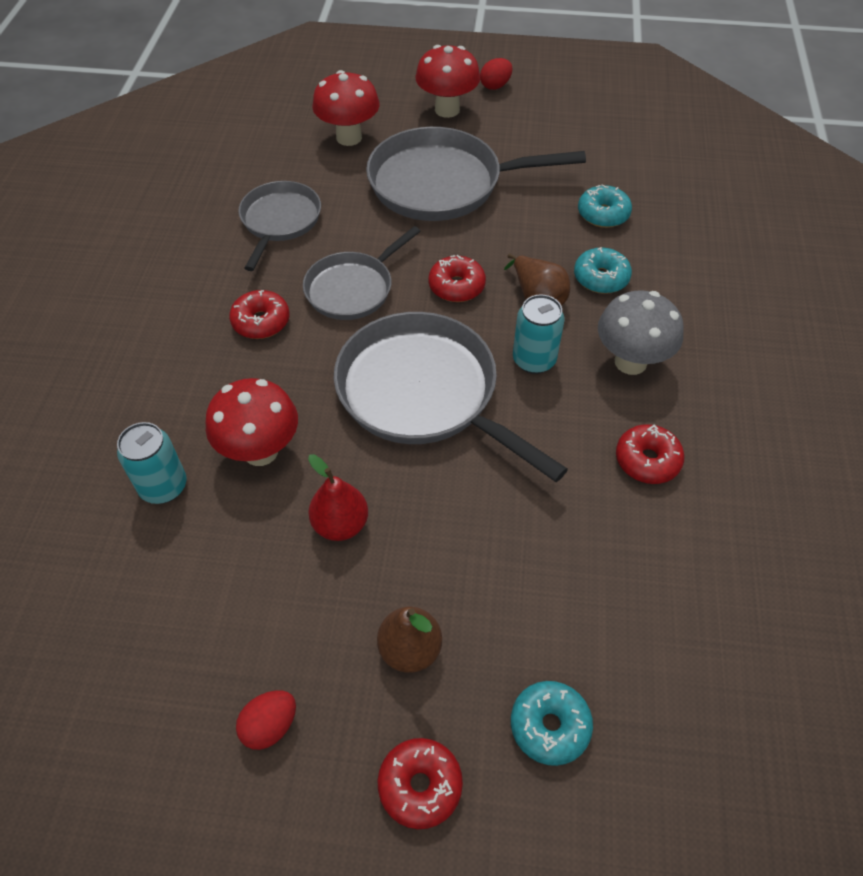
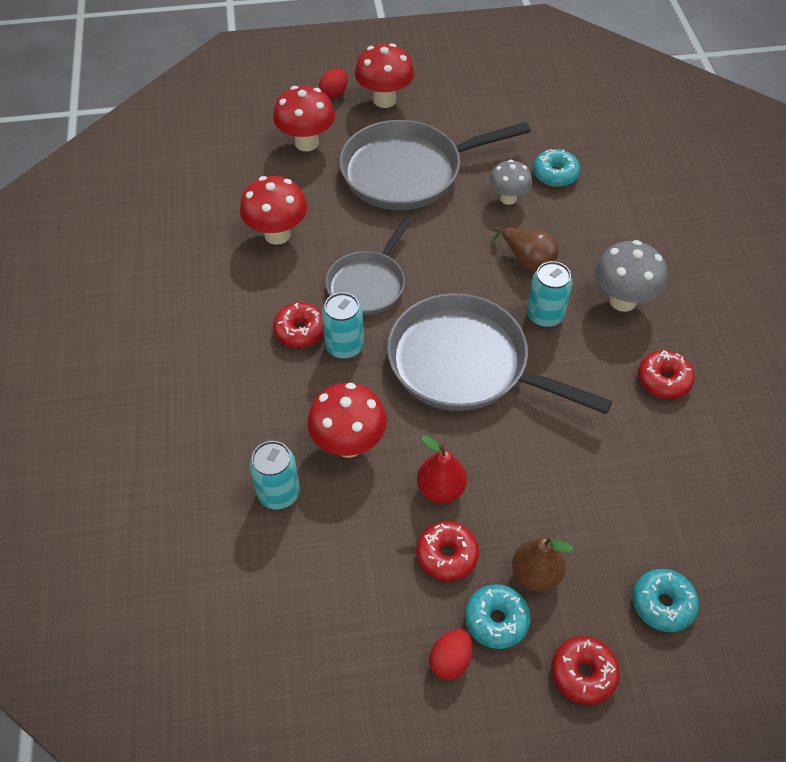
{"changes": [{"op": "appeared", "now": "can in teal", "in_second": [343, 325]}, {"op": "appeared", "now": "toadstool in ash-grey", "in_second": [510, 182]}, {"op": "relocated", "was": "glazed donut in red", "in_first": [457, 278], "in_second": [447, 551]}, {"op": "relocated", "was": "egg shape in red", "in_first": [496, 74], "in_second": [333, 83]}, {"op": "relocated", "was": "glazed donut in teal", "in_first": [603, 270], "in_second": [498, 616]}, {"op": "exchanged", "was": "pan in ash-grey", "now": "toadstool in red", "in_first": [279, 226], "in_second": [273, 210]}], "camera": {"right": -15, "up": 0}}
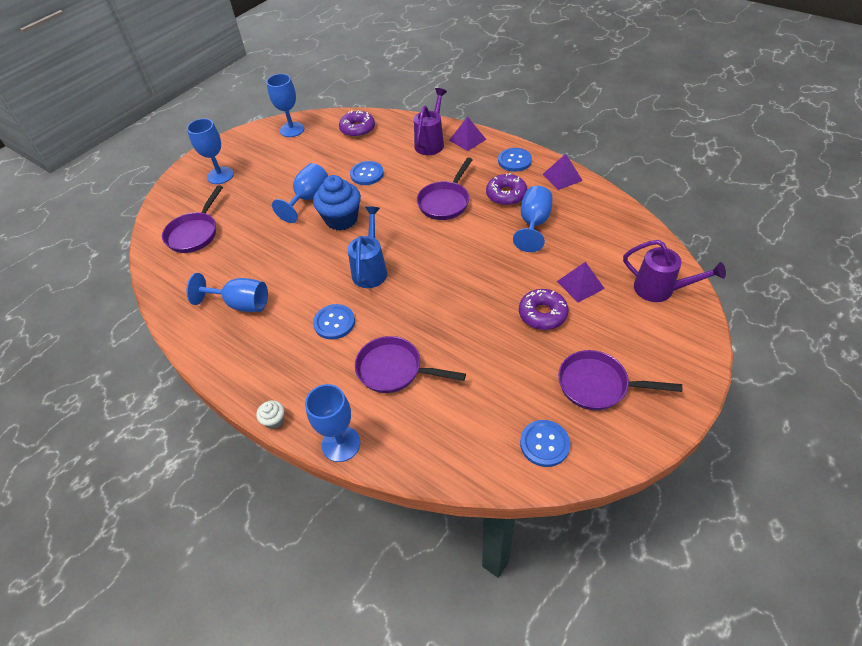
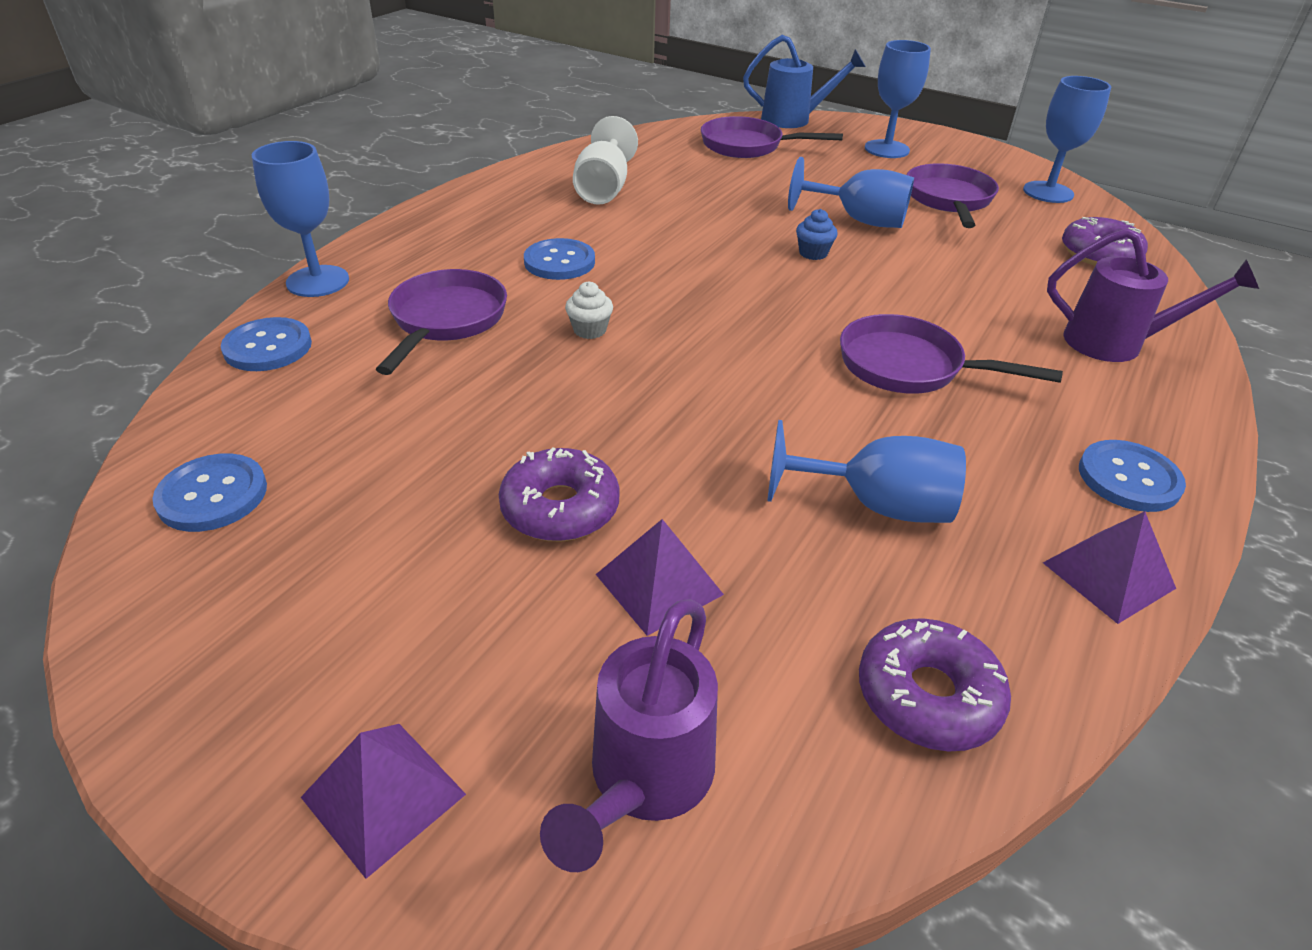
{"changes": [{"op": "relocated", "was": "cupcake in snow-white", "in_first": [270, 414], "in_second": [589, 310]}, {"op": "relocated", "was": "watering pot in blue", "in_first": [367, 247], "in_second": [804, 81]}, {"op": "relocated", "was": "button in blue", "in_first": [367, 173], "in_second": [266, 344]}, {"op": "relocated", "was": "solid pyramid in violet", "in_first": [468, 133], "in_second": [383, 801]}, {"op": "relocated", "was": "glazed donut in violet", "in_first": [507, 189], "in_second": [935, 685]}, {"op": "relocated", "was": "pan in violet", "in_first": [620, 380], "in_second": [953, 195]}, {"op": "colour", "was": "chalice in blue", "now": "chalice in snow-white", "in_first": [227, 292], "in_second": [605, 160]}, {"op": "size", "was": "cupcake in blue", "in_first": [337, 203], "in_second": [817, 234], "ratio": 0.46}], "camera": {"right": 80, "up": -10}}
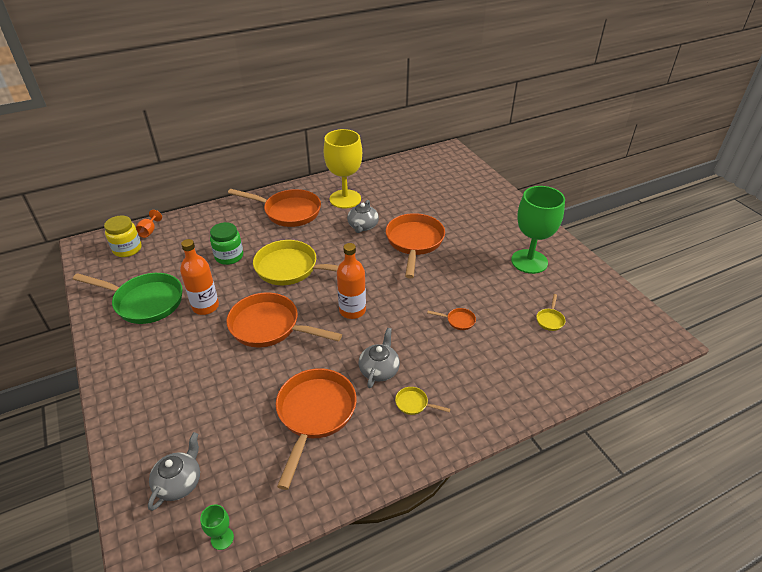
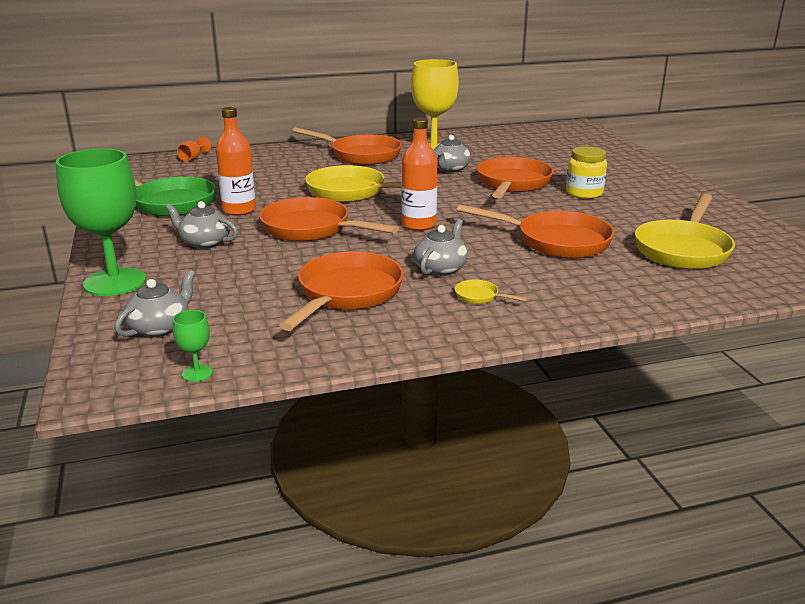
{"changes": [{"op": "missing", "was": "jam jar in green", "in_first": [226, 243]}, {"op": "appeared", "now": "tea pot in ash-grey", "in_second": [201, 225]}, {"op": "relocated", "was": "jam jar in golden", "in_first": [123, 236], "in_second": [586, 172]}, {"op": "relocated", "was": "chalice in green", "in_first": [538, 230], "in_second": [101, 222]}, {"op": "size", "was": "pan in bright orange", "in_first": [451, 319], "in_second": [535, 231], "ratio": 2.44}, {"op": "size", "was": "pan in golden", "in_first": [550, 312], "in_second": [685, 231], "ratio": 2.44}], "camera": {"right": 10, "up": -15}}
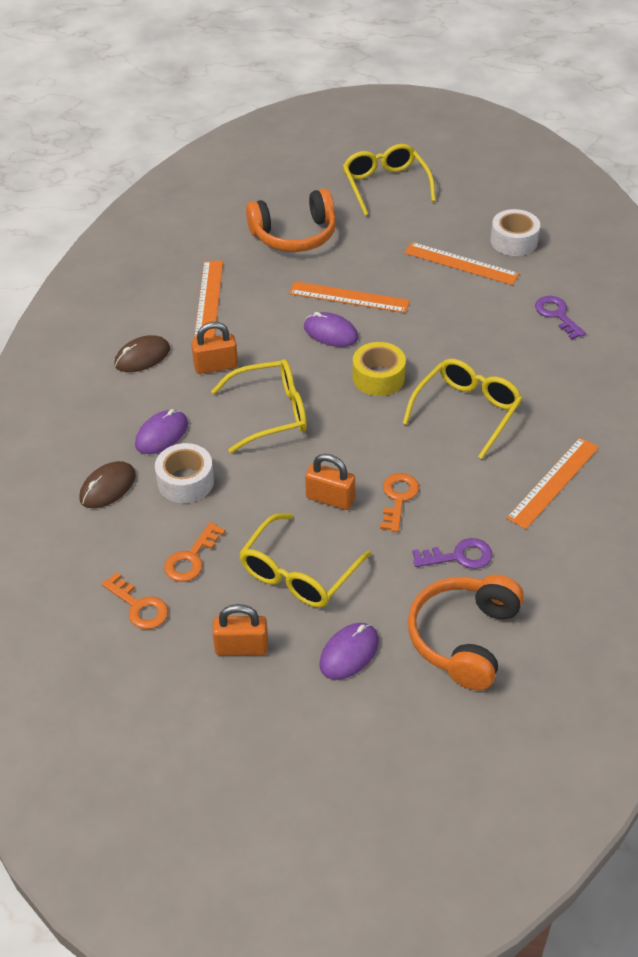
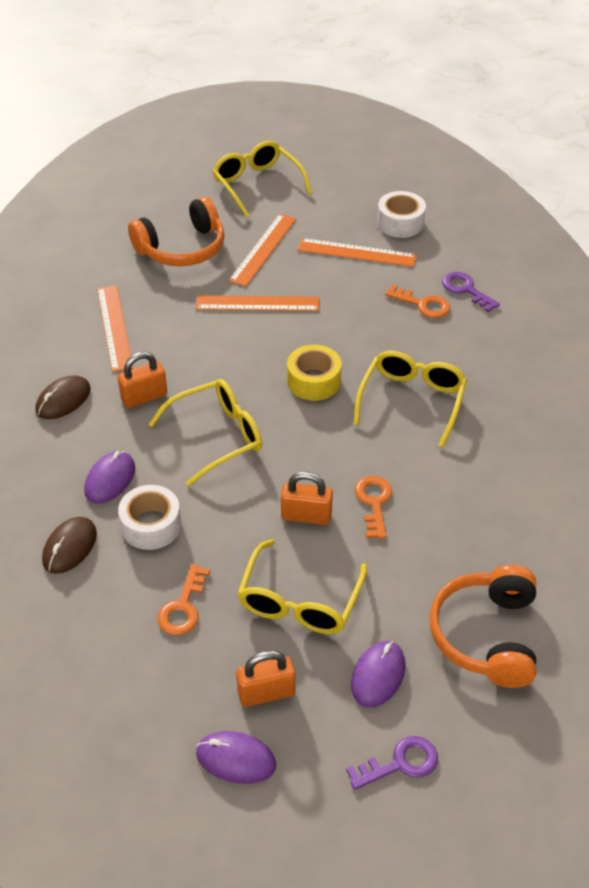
{"changes": [{"op": "relocated", "was": "latchkey in bright orange", "in_first": [134, 600], "in_second": [418, 301]}, {"op": "relocated", "was": "computer mouse in violet", "in_first": [331, 329], "in_second": [236, 757]}, {"op": "relocated", "was": "latchkey in violet", "in_first": [452, 553], "in_second": [392, 763]}, {"op": "relocated", "was": "ruler in bright orange", "in_first": [552, 483], "in_second": [262, 250]}], "camera": {"right": -15, "up": 0}}
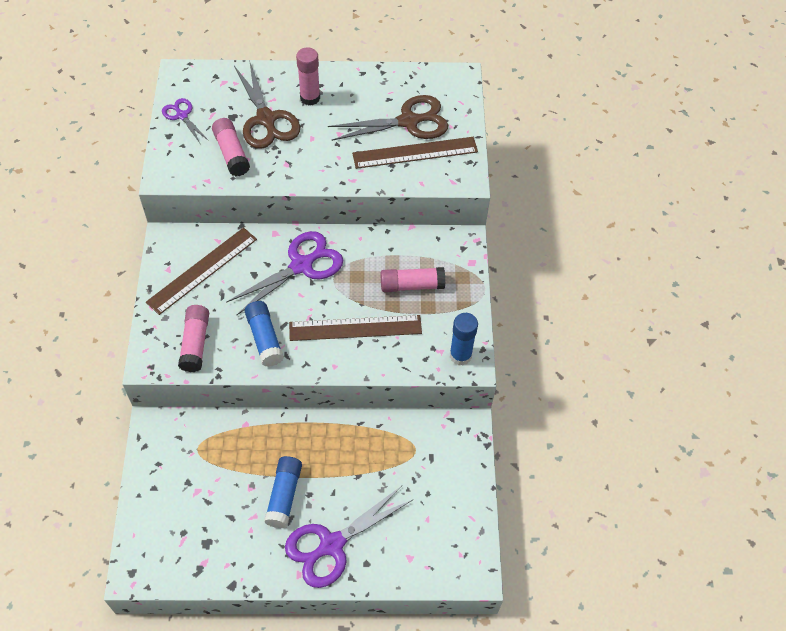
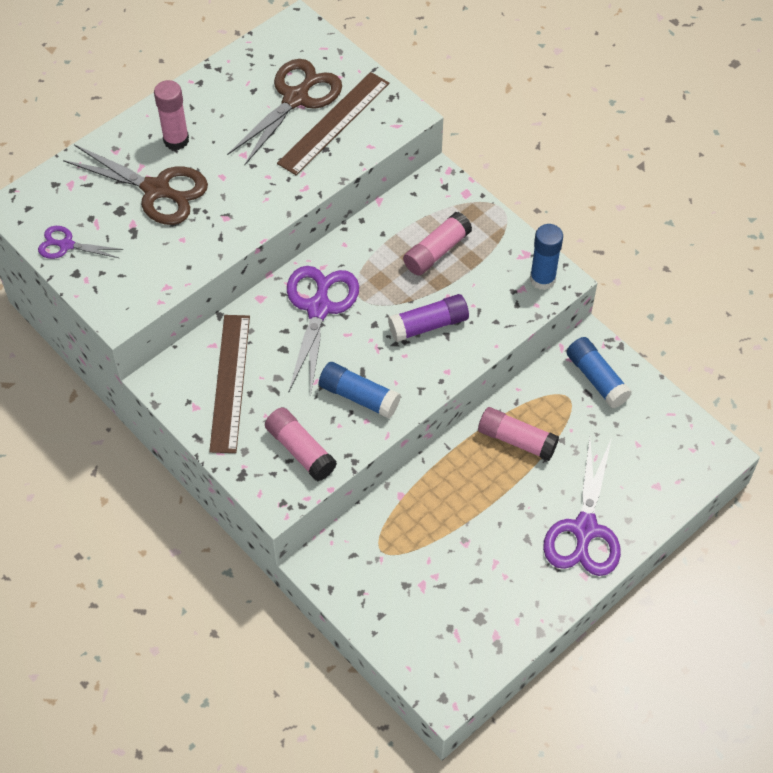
{"changes": [{"op": "relocated", "was": "glue stick in rose-pink", "in_first": [231, 147], "in_second": [518, 434]}, {"op": "relocated", "was": "glue stick in blue", "in_first": [283, 492], "in_second": [599, 372]}, {"op": "exchanged", "was": "ruler in russet", "now": "glue stick in violet", "in_first": [355, 328], "in_second": [428, 318]}], "camera": {"right": -40, "up": 0}}
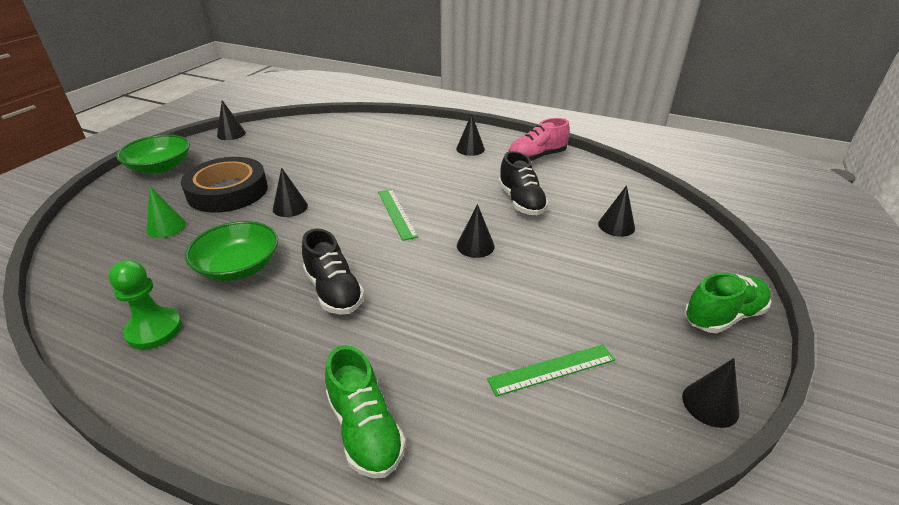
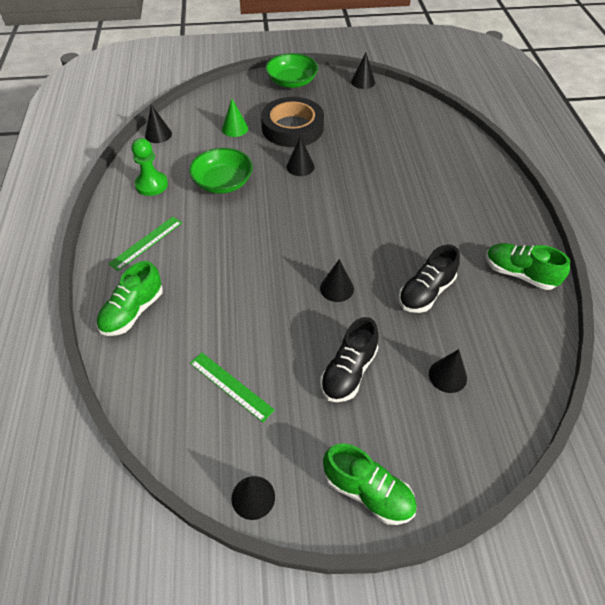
{"changes": [{"op": "relocated", "was": "lace-up shoe in ebony", "in_first": [333, 272], "in_second": [349, 359]}, {"op": "relocated", "was": "ruler in green", "in_first": [398, 215], "in_second": [145, 243]}, {"op": "relocated", "was": "solid cone in ebony", "in_first": [470, 135], "in_second": [158, 123]}, {"op": "colour", "was": "lace-up shoe in rose-pink", "now": "lace-up shoe in green", "in_first": [539, 139], "in_second": [528, 266]}], "camera": {"right": 60, "up": 15}}
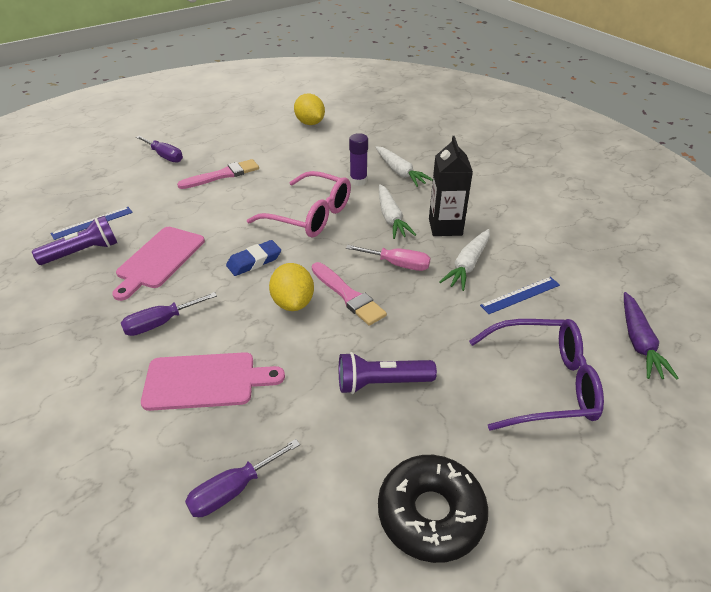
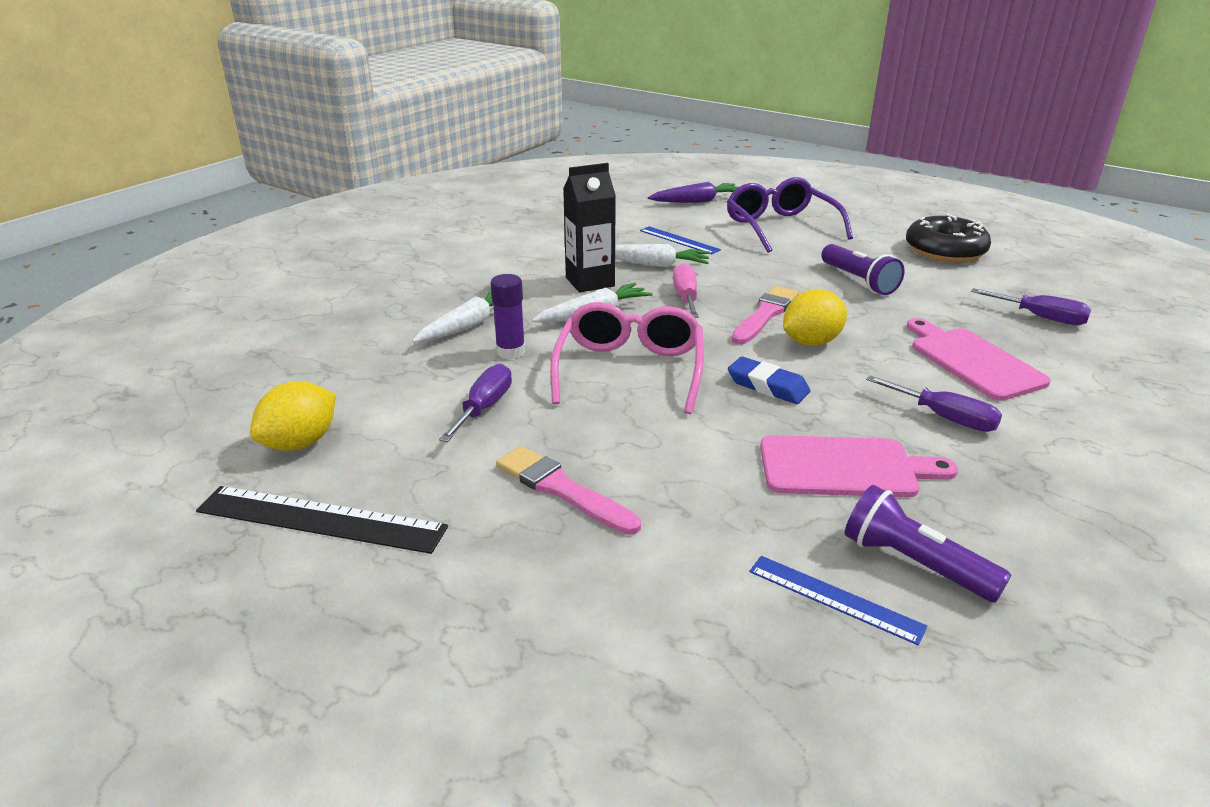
{"changes": [{"op": "appeared", "now": "ruler in ebony", "in_second": [322, 520]}, {"op": "relocated", "was": "flat screwdriver in violet", "in_first": [159, 149], "in_second": [475, 403]}], "camera": {"right": -110, "up": -10}}
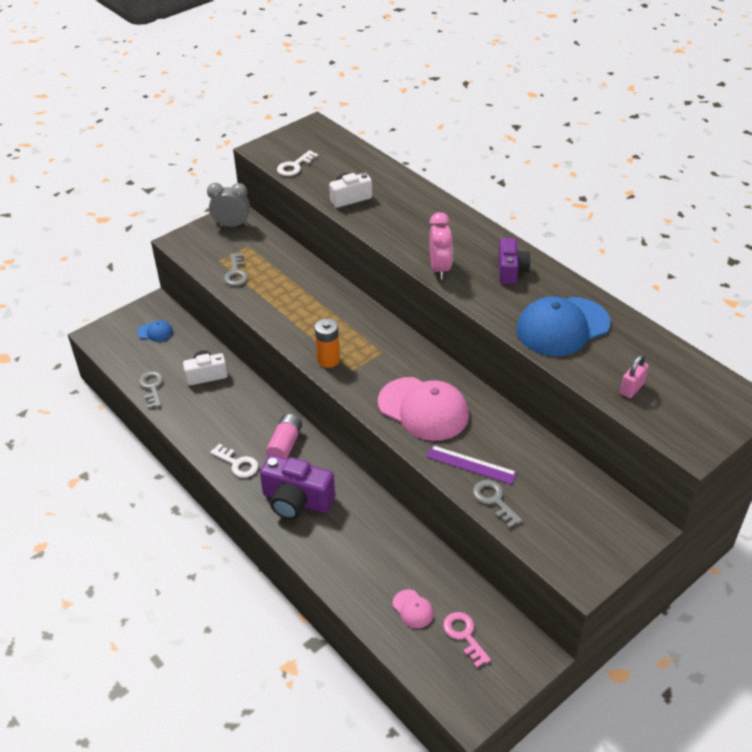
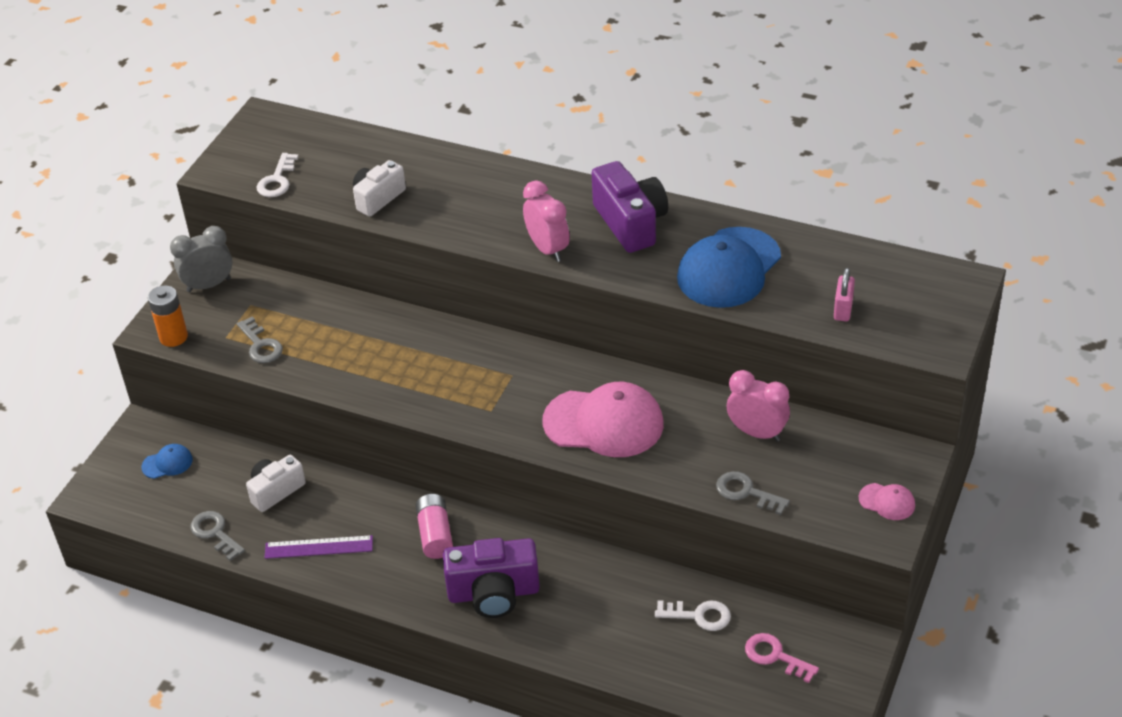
{"changes": [{"op": "appeared", "now": "alarm clock in rose-pink", "in_second": [758, 406]}, {"op": "relocated", "was": "latchkey in snow-white", "in_first": [234, 460], "in_second": [693, 615]}, {"op": "relocated", "was": "battery in bright orange", "in_first": [327, 343], "in_second": [168, 316]}, {"op": "relocated", "was": "cap in rose-pink", "in_first": [413, 609], "in_second": [887, 501]}, {"op": "relocated", "was": "ruler in violet", "in_first": [471, 465], "in_second": [318, 547]}, {"op": "size", "was": "camera in violet", "in_first": [514, 261], "in_second": [630, 207], "ratio": 1.54}], "camera": {"right": -25, "up": 0}}
